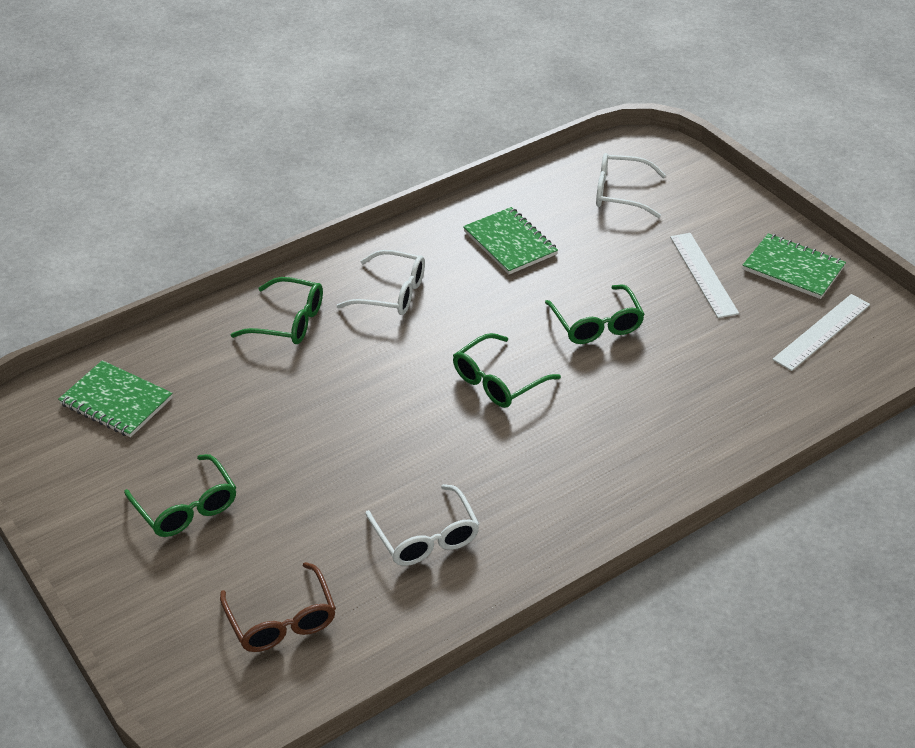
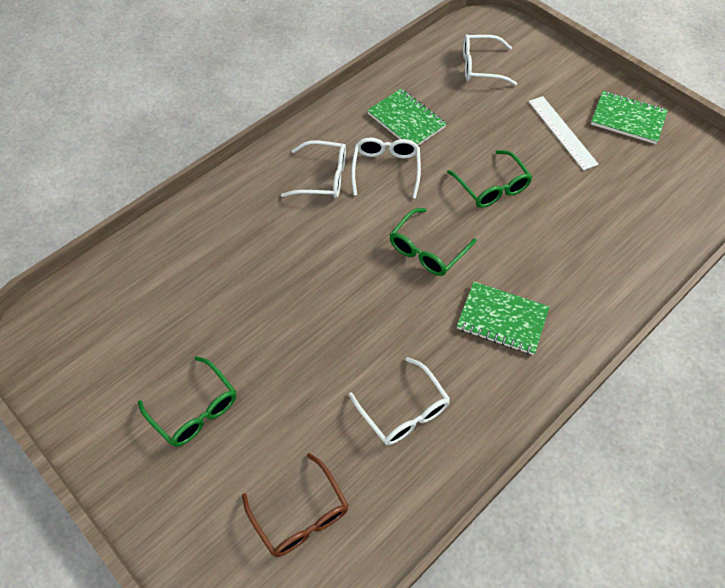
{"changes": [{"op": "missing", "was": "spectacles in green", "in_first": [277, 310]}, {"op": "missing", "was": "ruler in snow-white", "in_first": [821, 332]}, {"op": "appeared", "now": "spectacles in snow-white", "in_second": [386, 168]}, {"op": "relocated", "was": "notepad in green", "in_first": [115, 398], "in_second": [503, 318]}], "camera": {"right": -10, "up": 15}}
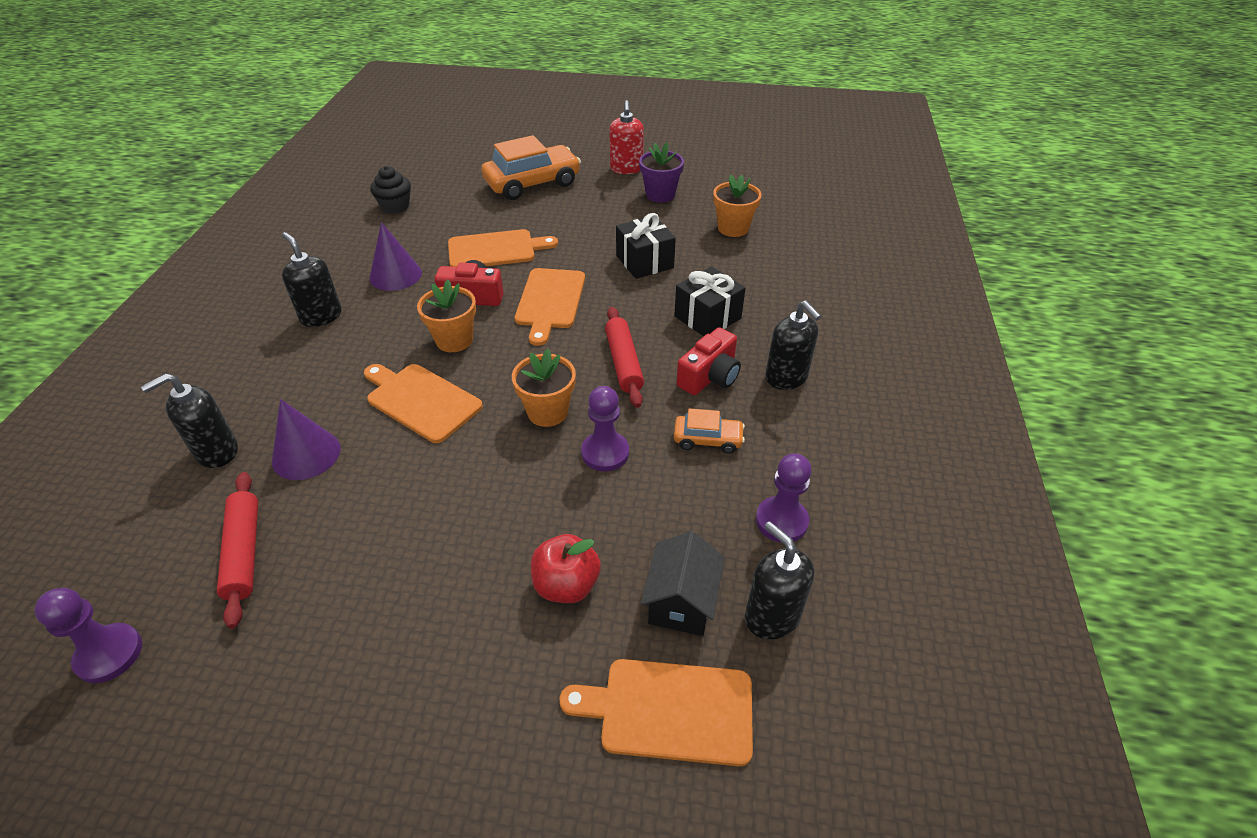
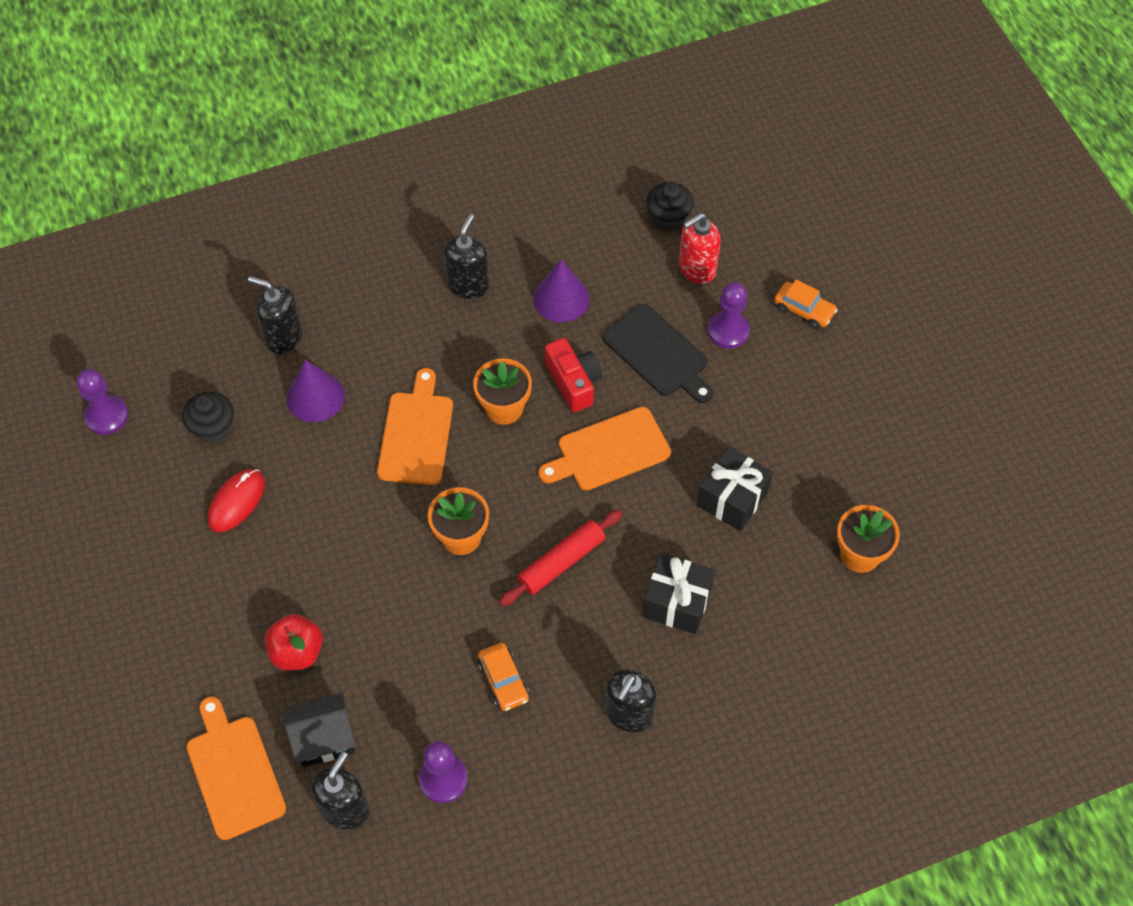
{"changes": [{"op": "missing", "was": "plant pot in violet", "in_first": [661, 172]}, {"op": "missing", "was": "camera in red", "in_first": [709, 361]}, {"op": "appeared", "now": "computer mouse in red", "in_second": [236, 500]}, {"op": "relocated", "was": "pawn in violet", "in_first": [605, 428], "in_second": [729, 315]}, {"op": "relocated", "was": "pump bottle in red", "in_first": [626, 137], "in_second": [700, 248]}, {"op": "exchanged", "was": "dough roller in red", "now": "cupcake in ebony", "in_first": [237, 550], "in_second": [208, 417]}, {"op": "colour", "was": "chopping board in bright orange", "now": "chopping board in ebony", "in_first": [503, 248], "in_second": [658, 353]}, {"op": "size", "was": "car in bright orange", "in_first": [531, 167], "in_second": [806, 304], "ratio": 0.5}], "camera": {"right": 60, "up": 15}}
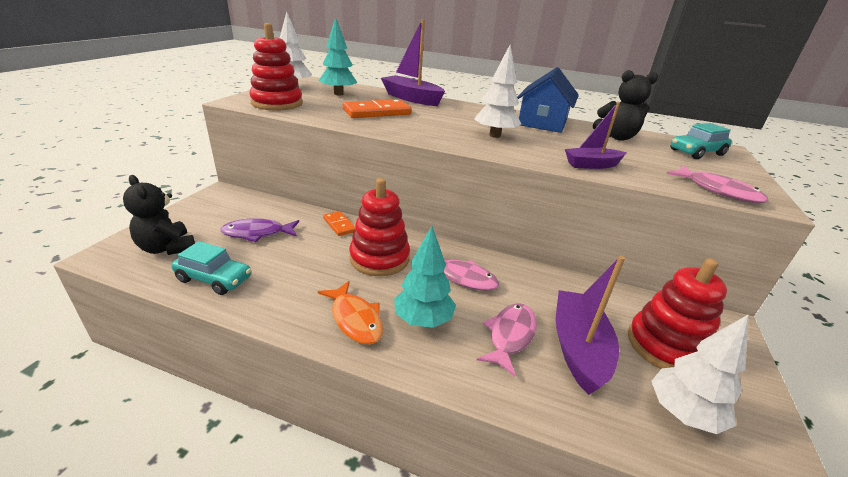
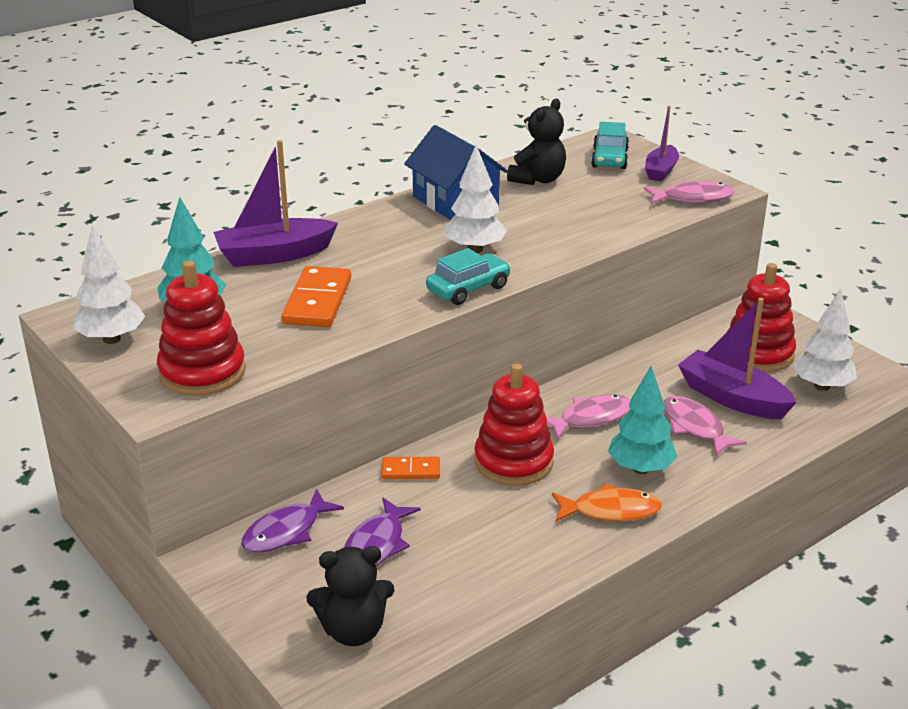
{"changes": [{"op": "appeared", "now": "fish in violet", "in_second": [292, 521]}, {"op": "relocated", "was": "car in teal", "in_first": [211, 268], "in_second": [468, 276]}, {"op": "relocated", "was": "toy boat in violet", "in_first": [596, 135], "in_second": [662, 143]}], "camera": {"right": -55, "up": 0}}
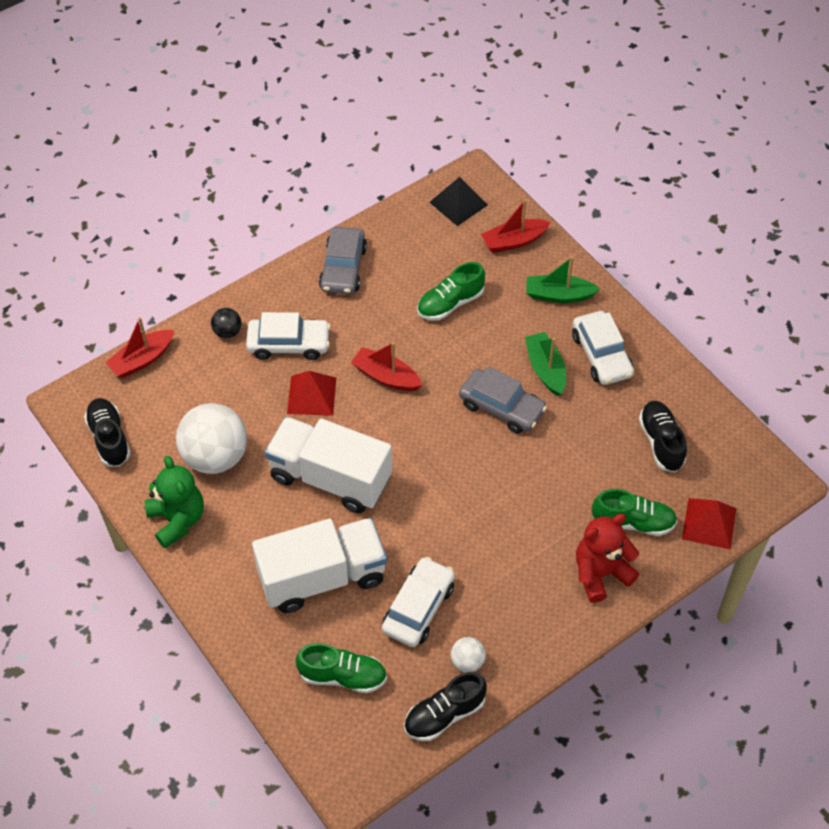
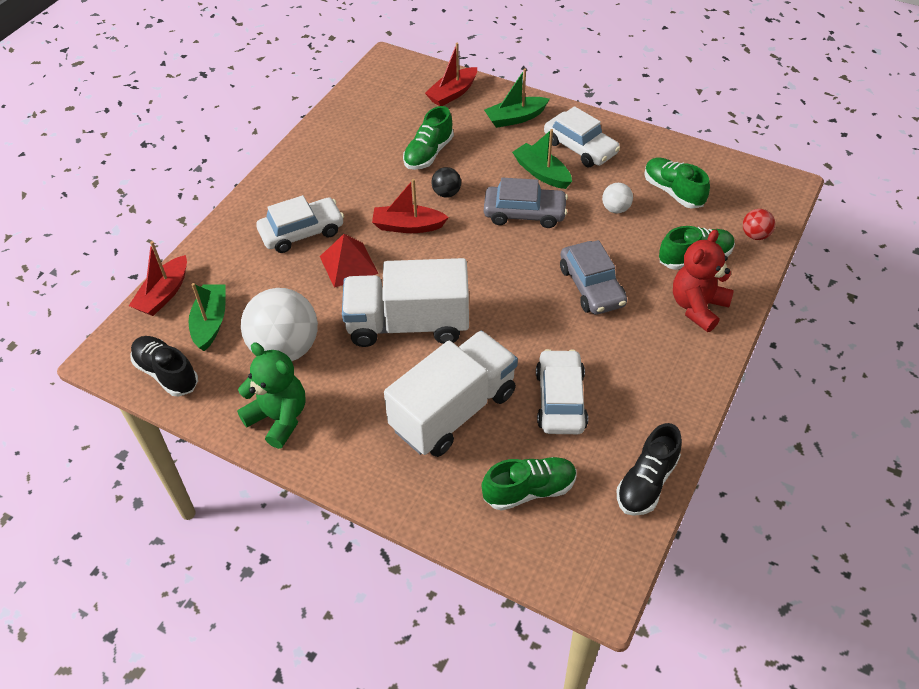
{"changes": [{"op": "missing", "was": "solid pyramid in ebony", "in_first": [458, 201]}, {"op": "appeared", "now": "toy boat in green", "in_second": [207, 317]}, {"op": "relocated", "was": "sphere in ebony", "in_first": [226, 323], "in_second": [446, 182]}, {"op": "relocated", "was": "car in ash-grey", "in_first": [343, 261], "in_second": [593, 277]}, {"op": "relocated", "was": "sphere in snow-white", "in_first": [468, 654], "in_second": [617, 198]}, {"op": "exchanged", "was": "solid pyramid in red", "now": "sphere in red", "in_first": [709, 523], "in_second": [759, 224]}, {"op": "colour", "was": "lace-up shoe in ebony", "now": "lace-up shoe in green", "in_first": [663, 436], "in_second": [677, 183]}], "camera": {"right": -25, "up": -5}}
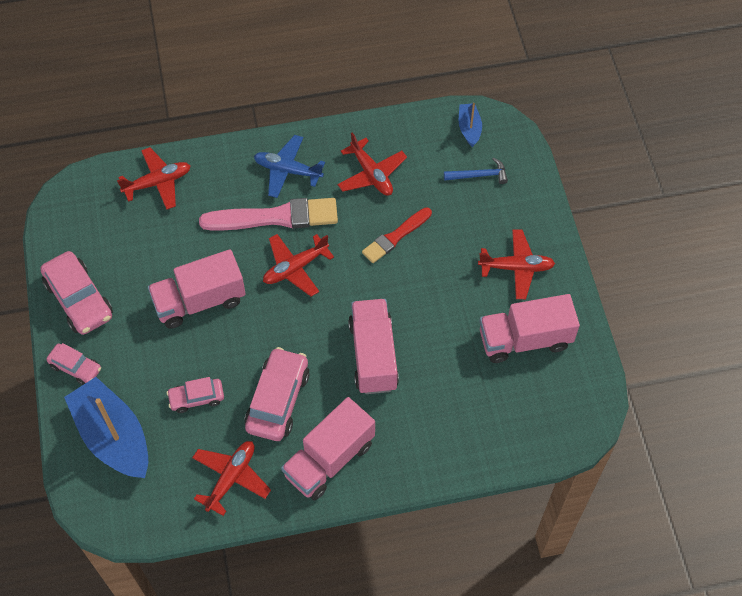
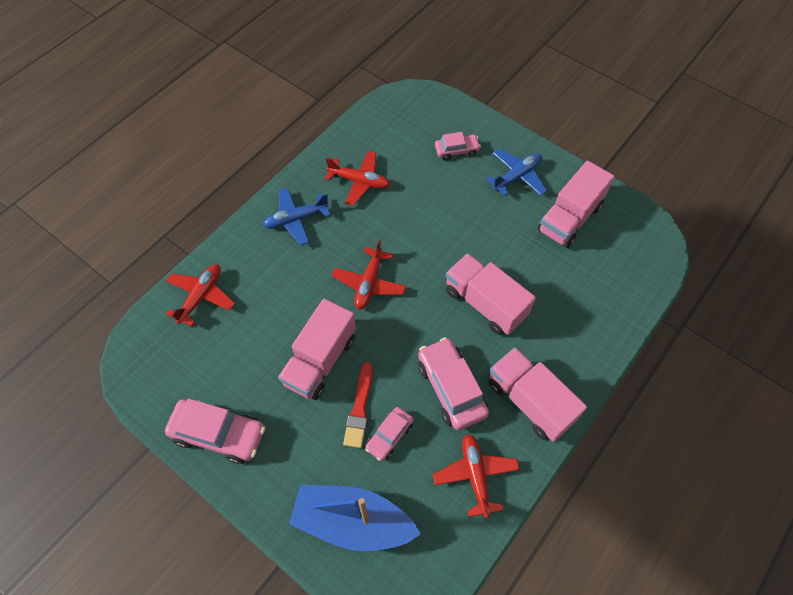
{"changes": [{"op": "missing", "was": "paint brush in rose-pink", "in_first": [268, 214]}, {"op": "missing", "was": "hammer in blue", "in_first": [476, 171]}, {"op": "missing", "was": "toy boat in blue", "in_first": [470, 125]}, {"op": "relocated", "was": "car in rose-pink", "in_first": [73, 364], "in_second": [458, 146]}, {"op": "relocated", "was": "paint brush in red", "in_first": [397, 235], "in_second": [358, 405]}, {"op": "colour", "was": "toy plane in red", "now": "toy plane in blue", "in_first": [516, 264], "in_second": [516, 172]}, {"op": "spun", "was": "lorry in rose-pink", "in_first": [328, 448], "in_second": [537, 394], "clockwise": 135}], "camera": {"right": -40, "up": 0}}
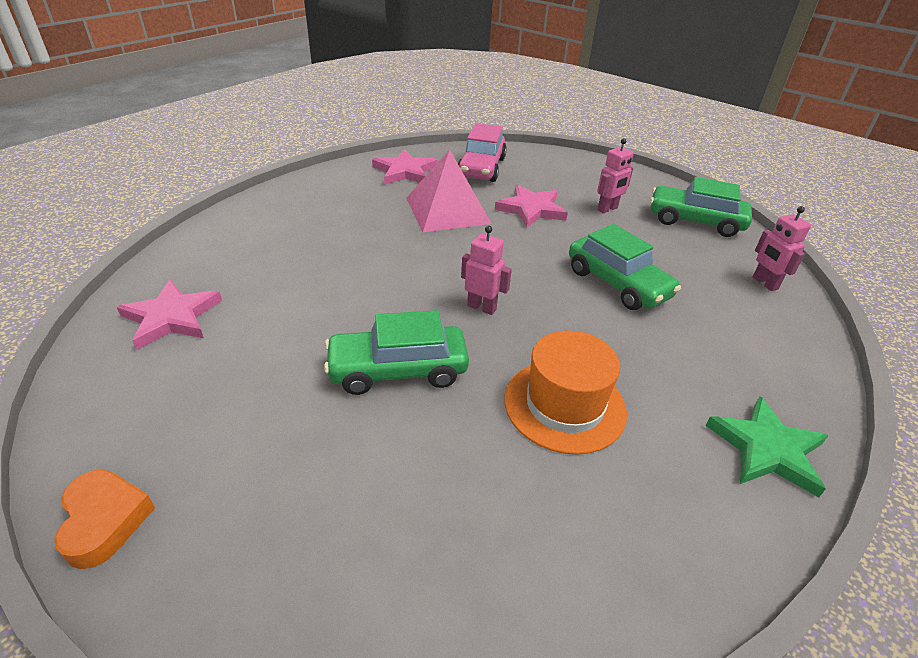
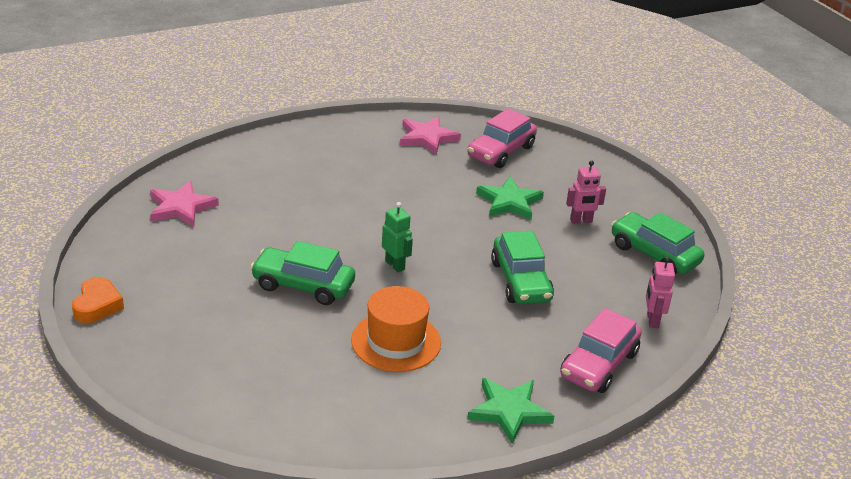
{"changes": [{"op": "missing", "was": "solid pyramid in rose-pink", "in_first": [449, 190]}, {"op": "appeared", "now": "car in rose-pink", "in_second": [601, 350]}, {"op": "colour", "was": "robot in rose-pink", "now": "robot in green", "in_first": [486, 270], "in_second": [397, 237]}, {"op": "colour", "was": "star in rose-pink", "now": "star in green", "in_first": [531, 206], "in_second": [510, 198]}], "camera": {"right": 25, "up": -5}}
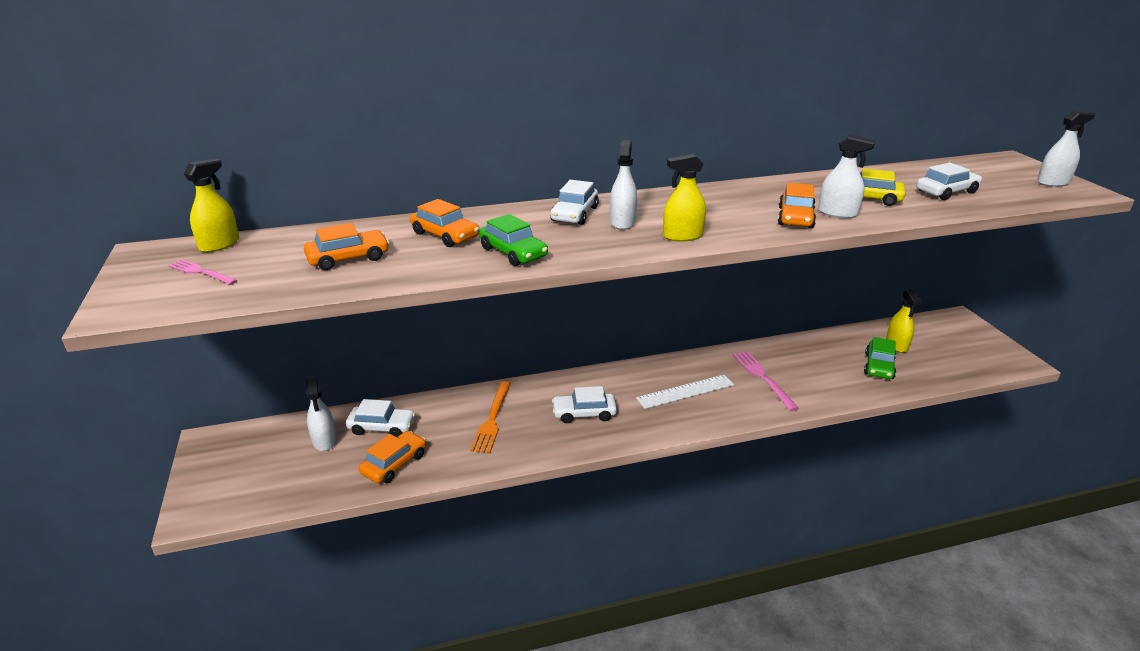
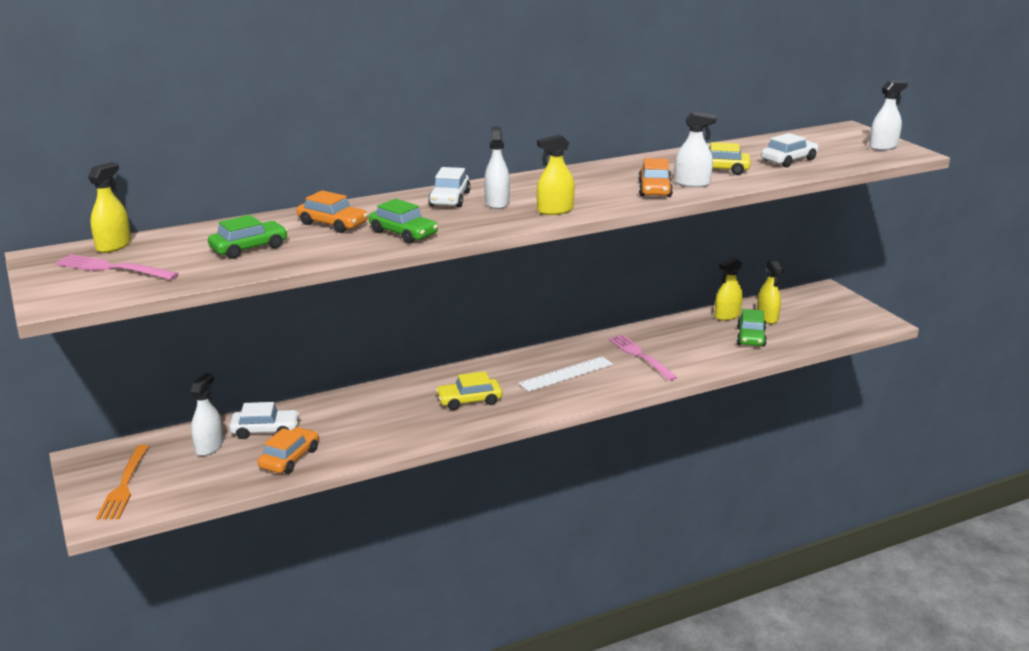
{"changes": [{"op": "appeared", "now": "spray bottle in golden", "in_second": [729, 289]}, {"op": "relocated", "was": "fork in bright orange", "in_first": [490, 417], "in_second": [122, 482]}, {"op": "colour", "was": "car in bright orange", "now": "car in green", "in_first": [346, 246], "in_second": [248, 237]}, {"op": "colour", "was": "car in snow-white", "now": "car in golden", "in_first": [584, 404], "in_second": [469, 390]}, {"op": "spun", "was": "spray bottle in snow-white", "in_first": [321, 414], "in_second": [207, 414], "clockwise": -135}, {"op": "size", "was": "fork in rose-pink", "in_first": [202, 272], "in_second": [117, 267], "ratio": 1.59}], "camera": {"right": -10, "up": -5}}
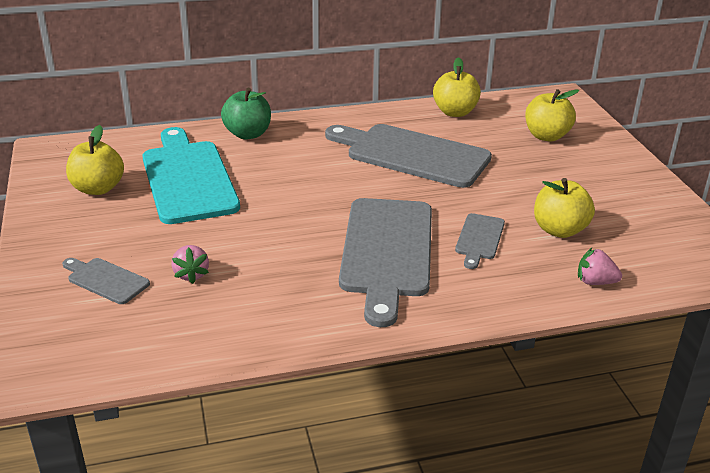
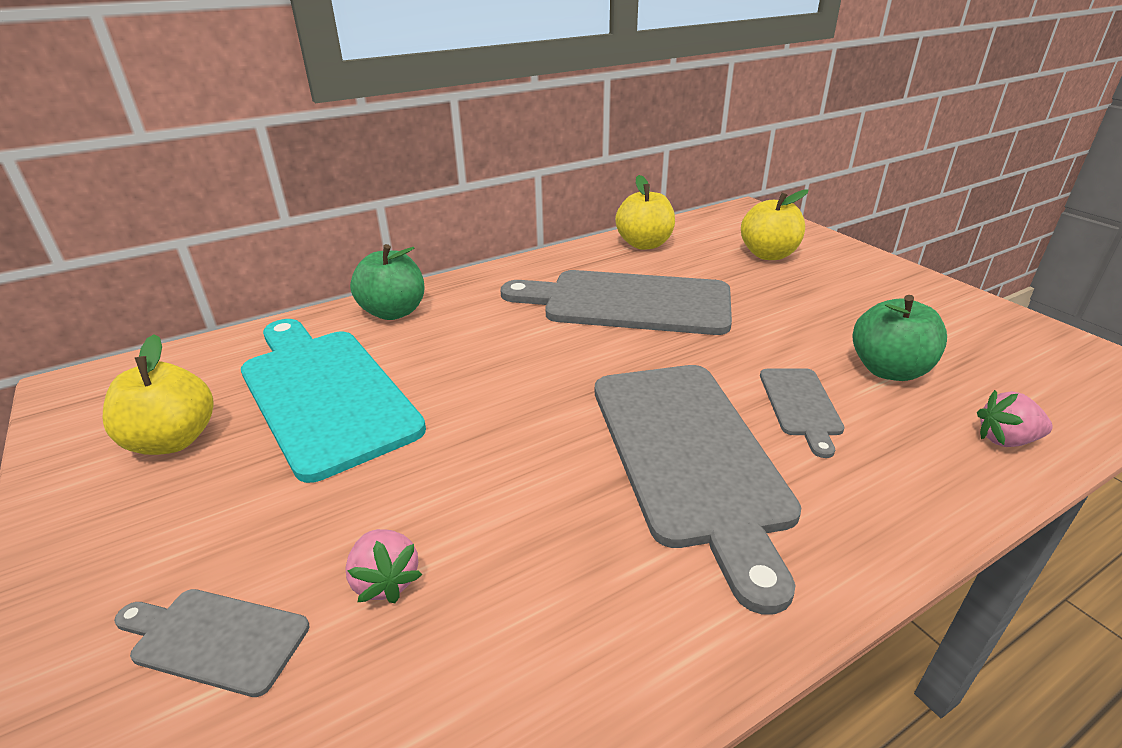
{"changes": [{"op": "colour", "was": "toy apple in golden", "now": "toy apple in green", "in_first": [564, 208], "in_second": [900, 338]}], "camera": {"right": -15, "up": 0}}
